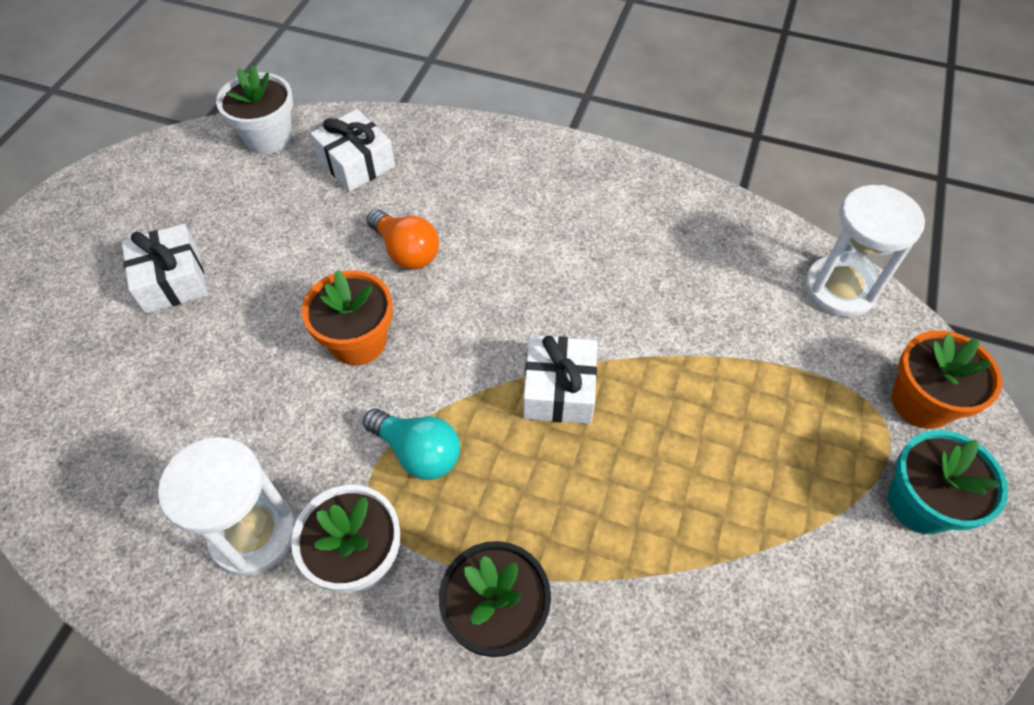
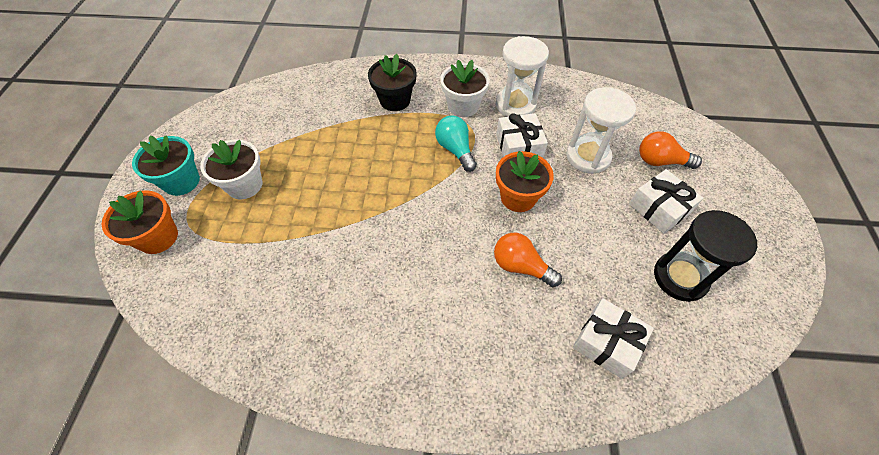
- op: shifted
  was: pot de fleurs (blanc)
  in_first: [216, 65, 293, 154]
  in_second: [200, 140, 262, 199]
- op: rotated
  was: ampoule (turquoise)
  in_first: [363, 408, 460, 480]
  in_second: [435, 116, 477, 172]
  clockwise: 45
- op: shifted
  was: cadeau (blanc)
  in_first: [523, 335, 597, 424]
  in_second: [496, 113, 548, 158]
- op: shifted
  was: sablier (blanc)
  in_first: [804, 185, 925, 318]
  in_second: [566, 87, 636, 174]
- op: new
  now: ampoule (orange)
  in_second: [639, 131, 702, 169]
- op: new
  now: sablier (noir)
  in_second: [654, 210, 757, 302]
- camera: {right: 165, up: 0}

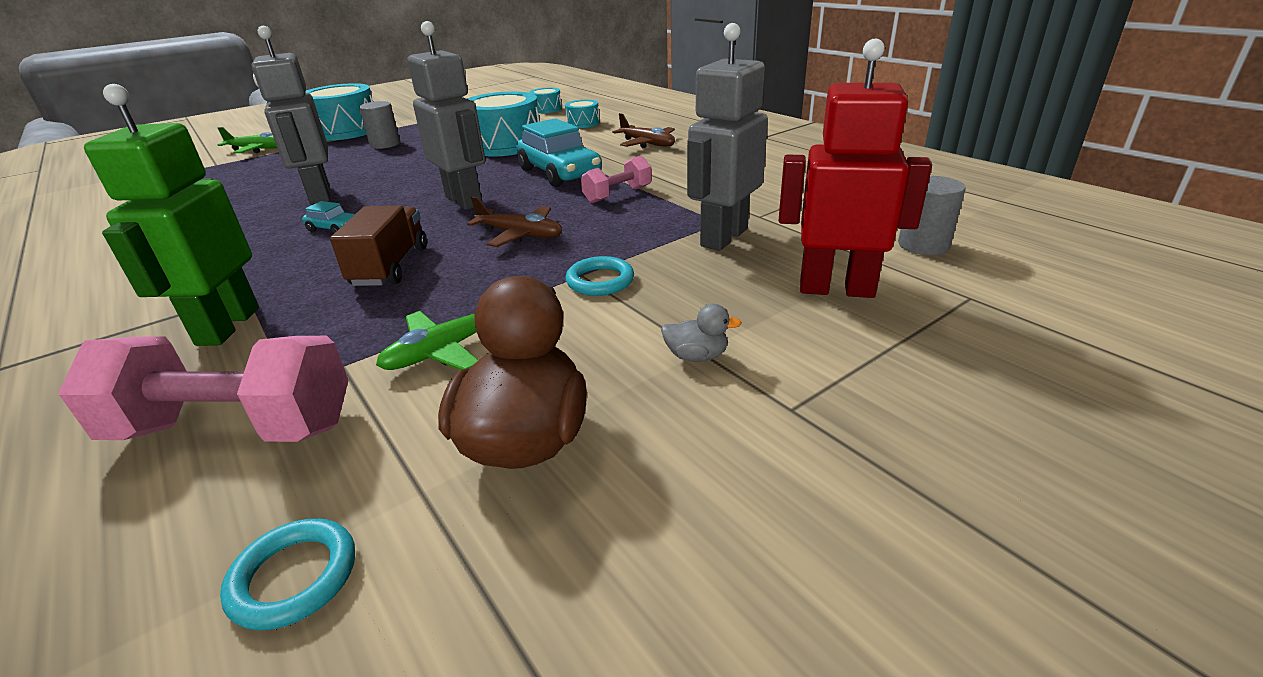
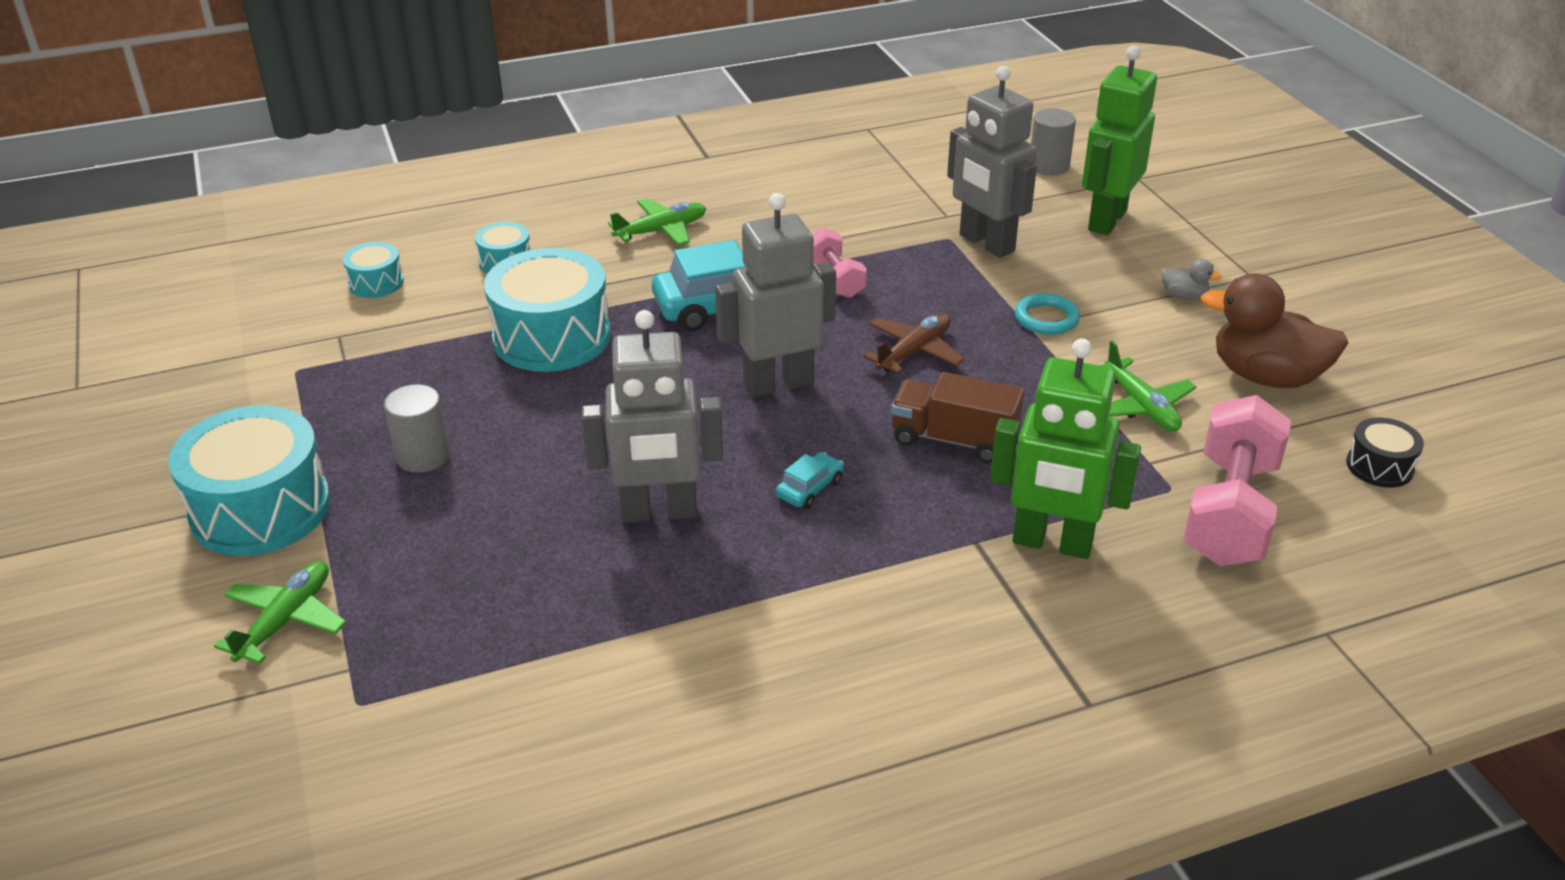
- op: repainted
  was: avion (marron)
  now: avion (vert)
  in_first: [612, 113, 675, 148]
  in_second: [608, 198, 706, 246]
- op: repainted
  was: robot (rouge)
  now: robot (vert)
  in_first: [779, 39, 932, 298]
  in_second: [1082, 46, 1157, 235]
- op: rotated
  was: canard (gris)
  in_first: [661, 304, 742, 362]
  in_second: [1161, 259, 1222, 300]
  clockwise: 90
- op: swapped
  was: anneau (turquoise)
  now: tambour (noir)
  in_first: [220, 518, 355, 630]
  in_second: [1346, 417, 1424, 488]
- camera: {right: -75, up: 5}

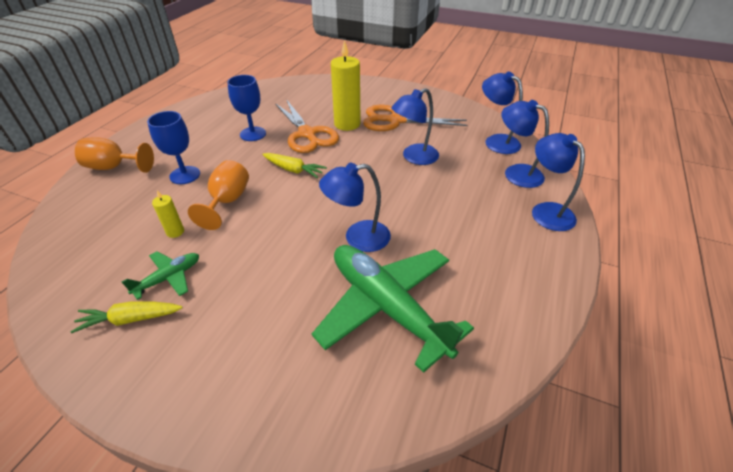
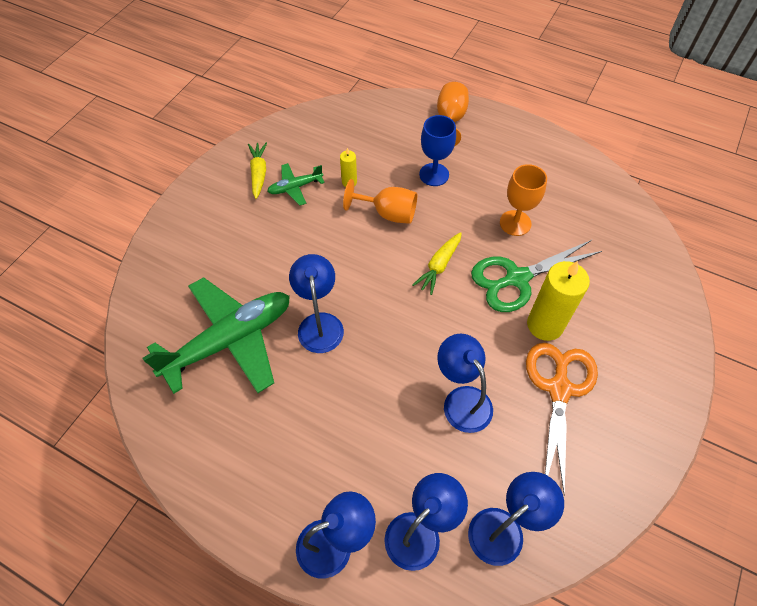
- op: rotated
  was: avion (vert)
  in_first: [122, 251, 199, 300]
  in_second: [267, 163, 325, 206]
  clockwise: 105
- op: repainted
  was: ciseaux (orange)
  now: ciseaux (vert)
  in_first: [275, 99, 339, 153]
  in_second: [471, 240, 602, 312]
- op: repainted
  was: verre à pied (bleu)
  now: verre à pied (orange)
  in_first: [227, 75, 266, 141]
  in_second: [500, 164, 547, 236]
- camera: {right: 95, up: 15}

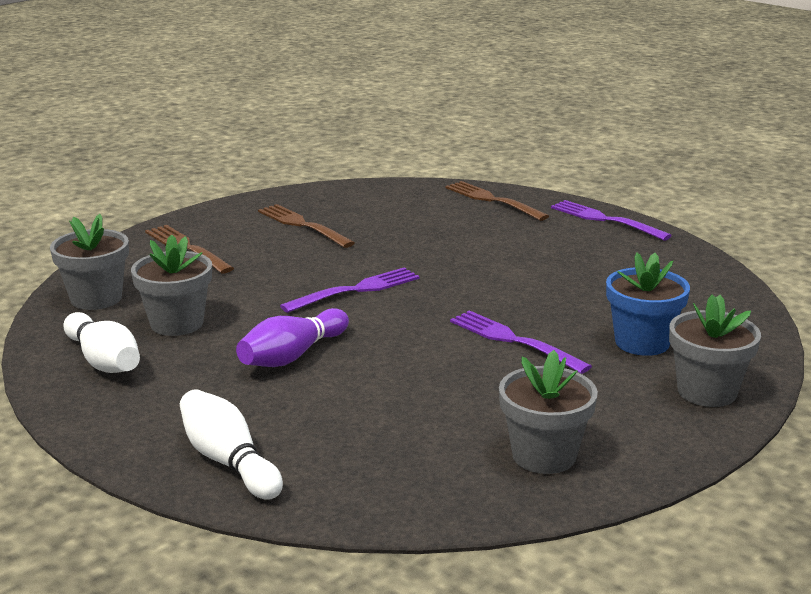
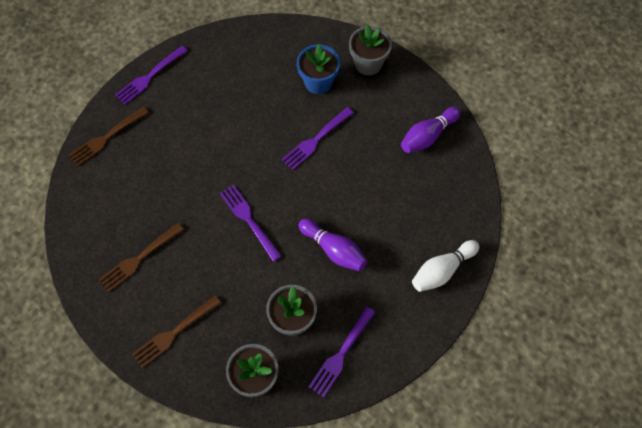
- op: swapped
  was: quille (blanc)
  now: fourchette (violet)
  in_first: [63, 312, 140, 373]
  in_second: [309, 307, 376, 398]
- op: swapped
  was: pot de fleurs (gris)
  now: quille (violet)
  in_first: [499, 350, 598, 474]
  in_second: [401, 107, 461, 153]
- camera: {right: -90, up: 40}

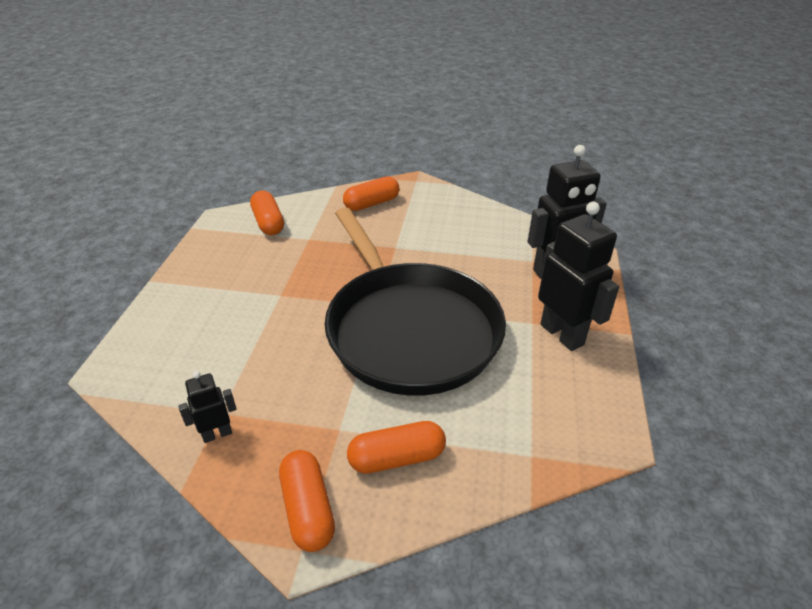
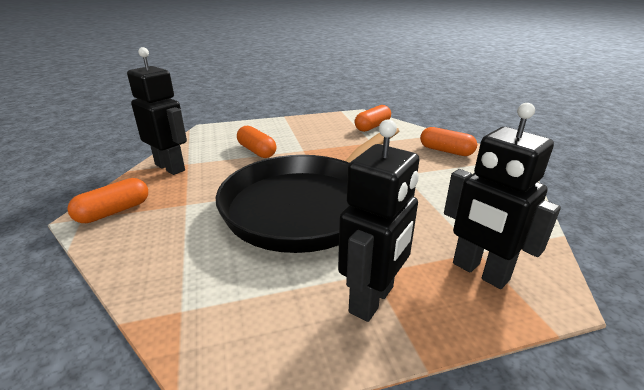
- op: scaled
  was: robot (noir)
  in_first: [179, 371, 237, 443]
  in_second: [127, 47, 187, 175]
  ratio: 1.96
- op: shifted
  was: gélule (orange)
  in_first: [347, 421, 446, 474]
  in_second: [237, 126, 276, 158]
- camera: {right: 65, up: -10}

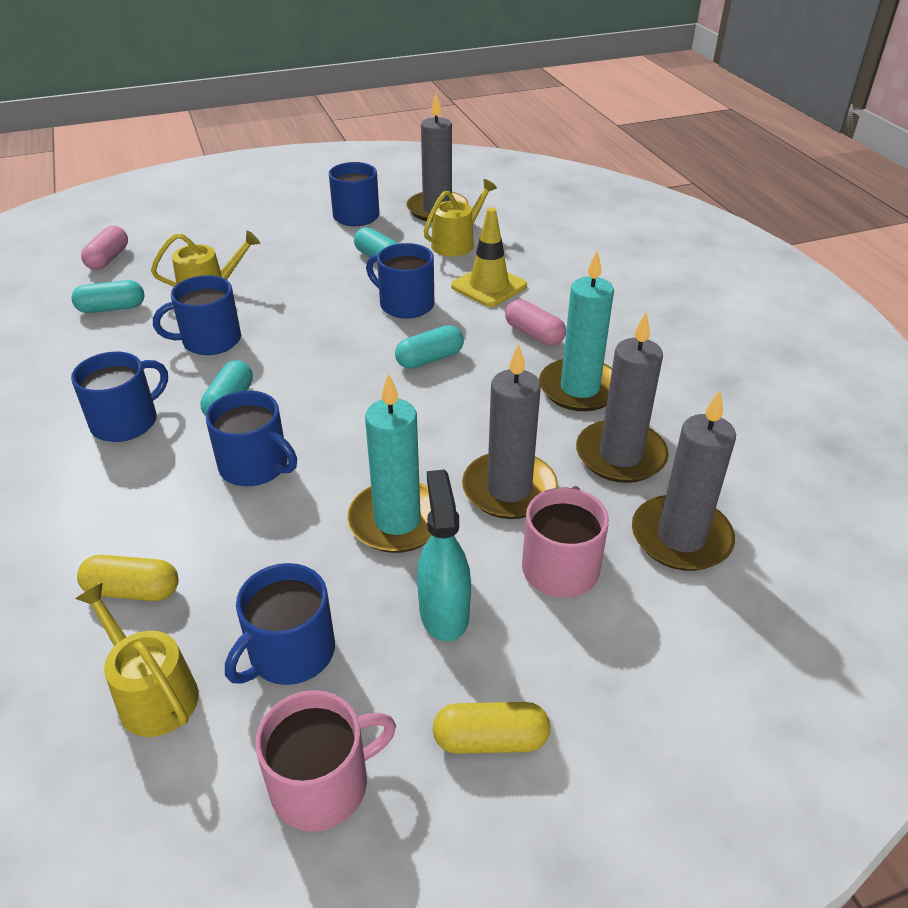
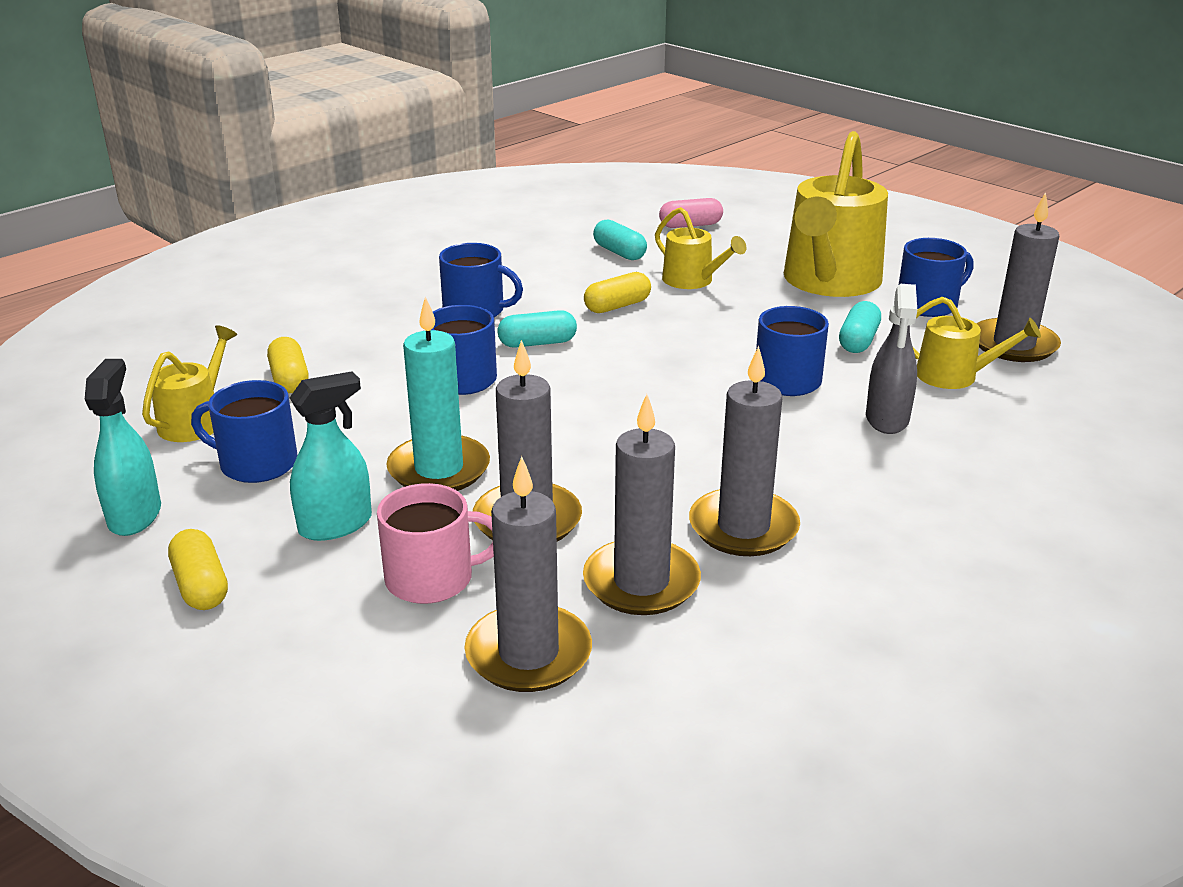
- op: swapped
  was: tasse (rose)
  now: vaporisateur (turquoise)
  in_first: [255, 690, 396, 832]
  in_second: [85, 359, 161, 536]
- op: swapped
  was: tasse (bleu)
  now: gélule (jaune)
  in_first: [153, 275, 241, 355]
  in_second: [584, 272, 651, 313]
- op: repainted
  was: bougie (turquoise)
  now: bougie (gris)
  in_first: [539, 250, 614, 411]
  in_second: [689, 346, 800, 556]
- op: new
  now: arrosoir (jaune)
  in_second: [784, 131, 888, 297]
- op: swapped
  was: cône de chantier (jaune)
  now: vaporisateur (gris)
  in_first: [451, 207, 527, 307]
  in_second: [866, 284, 917, 434]
- op: gone
  was: gélule (turquoise)
  in_first: [395, 325, 464, 369]
- op: gone
  was: gélule (rose)
  in_first: [505, 299, 566, 346]
- camera: {right: 65, up: -10}

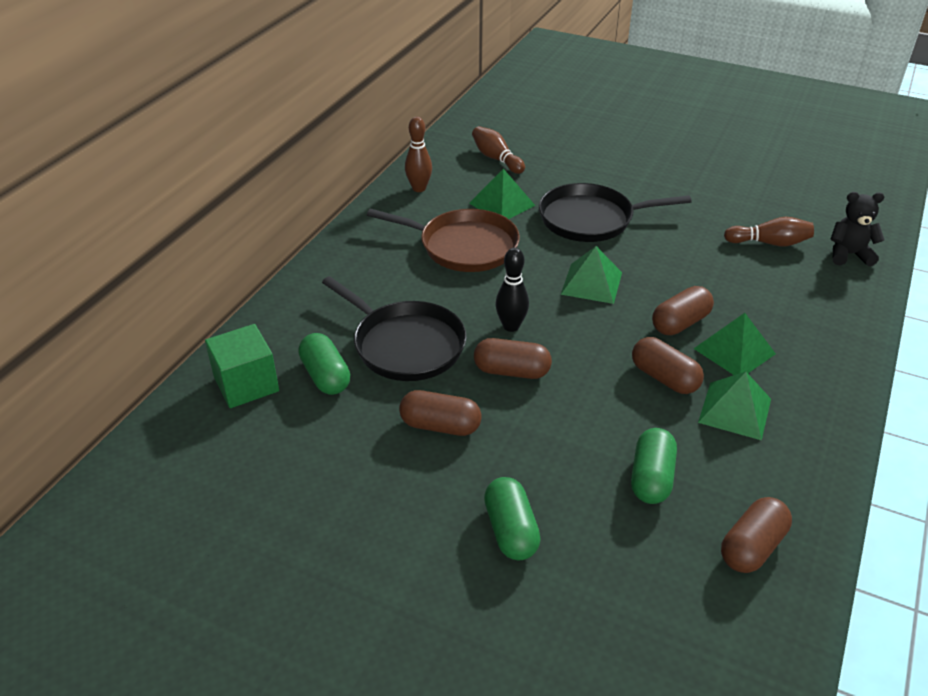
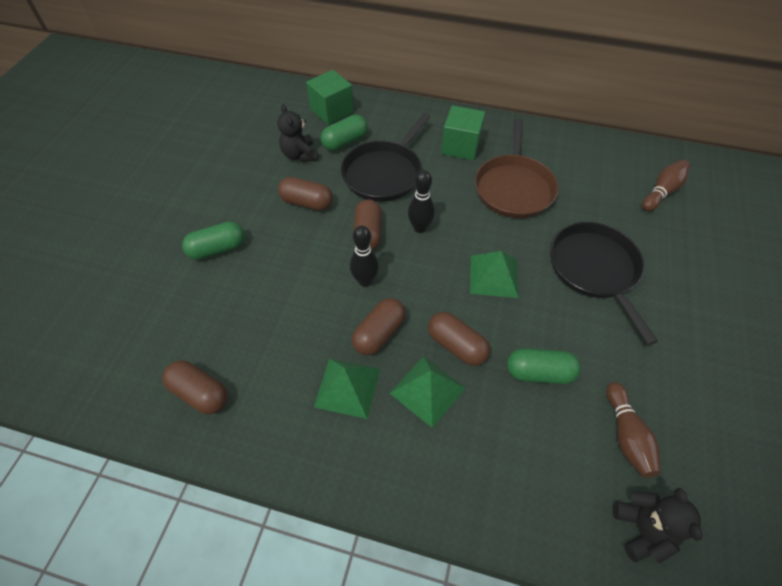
- op: new
  now: ours en peluche (noir)
  in_second: [277, 104, 318, 162]
- op: rotated
  was: gélule (marron)
  in_first: [399, 390, 482, 436]
  in_second: [278, 177, 333, 211]
  clockwise: -75
- op: new
  now: quille (noir)
  in_second: [350, 226, 379, 287]
- op: new
  now: cube (vert)
  in_second: [441, 105, 485, 160]
- op: shifted
  was: gélule (vert)
  in_first: [631, 428, 677, 504]
  in_second: [507, 348, 581, 384]
- op: gone
  was: quille (marron)
  in_first: [405, 117, 432, 192]
- op: gone
  was: pyramide (vert)
  in_first: [469, 169, 536, 219]
- camera: {right: 80, up: 15}

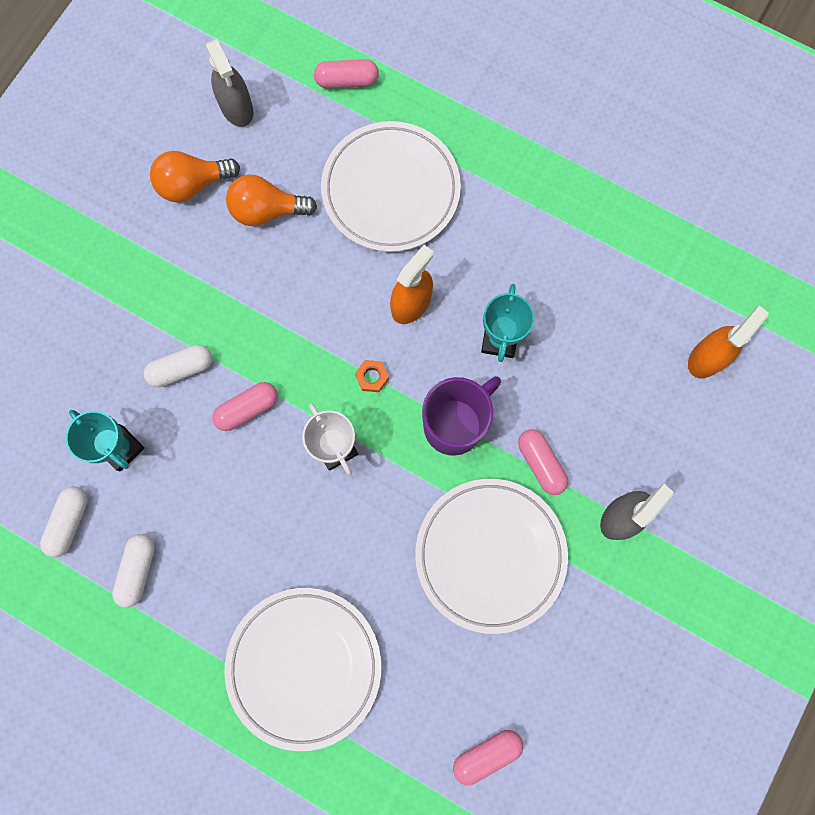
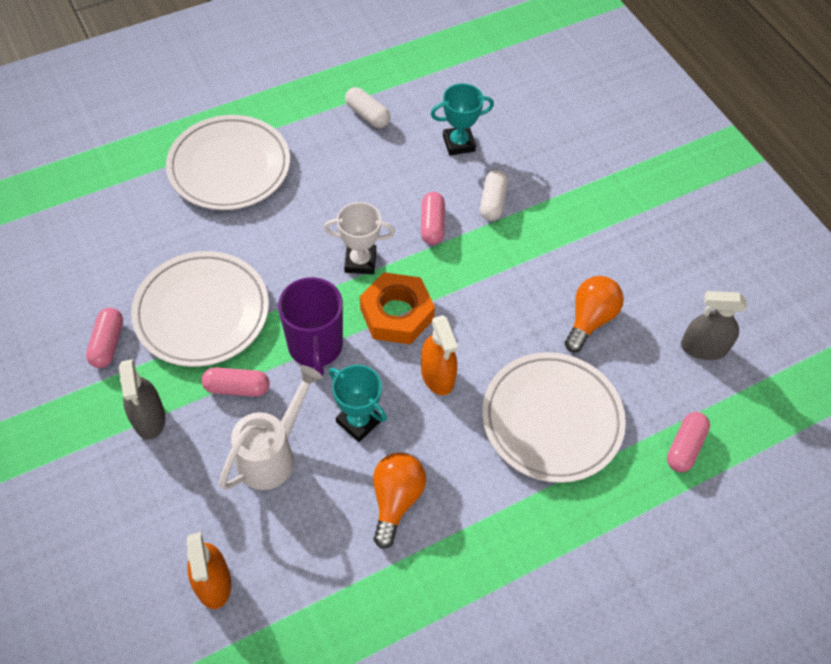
- op: shifted
  was: gélule (rose)
  in_first: [453, 730, 523, 785]
  in_second: [86, 308, 123, 368]
- op: new
  now: arrosoir (blanc)
  in_second: [219, 365, 323, 490]
- op: scaled
  was: écrou (orange)
  in_first: [355, 360, 389, 392]
  in_second: [360, 272, 435, 344]
  ratio: 2.39
- op: shifted
  was: ampoule (orange)
  in_first: [150, 151, 240, 202]
  in_second: [373, 452, 426, 549]
- op: gone
  was: gélule (blanc)
  in_first: [40, 486, 88, 557]
- camera: {right: 120, up: -20}

